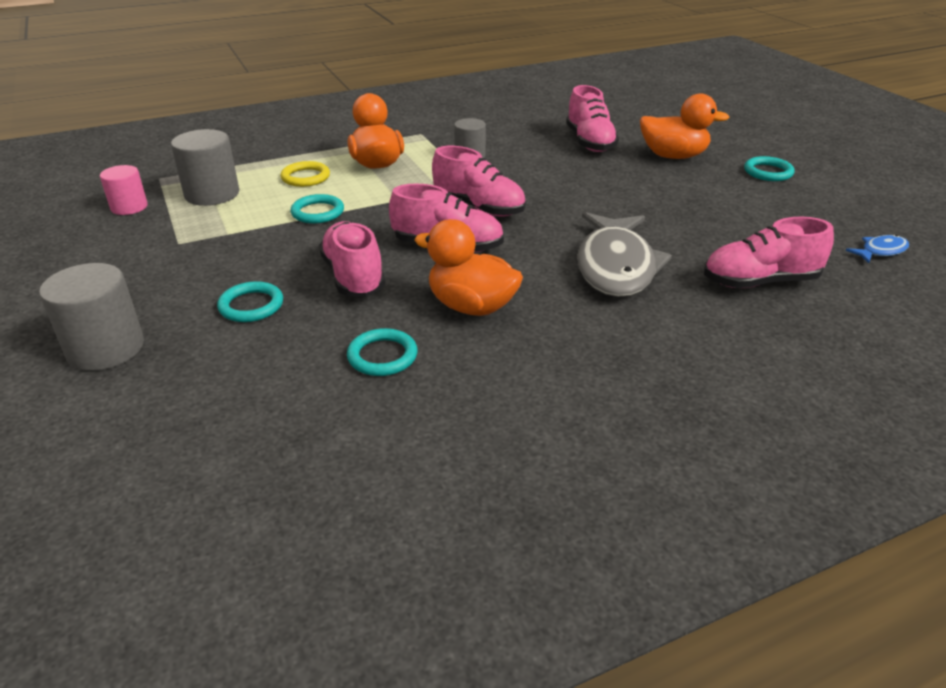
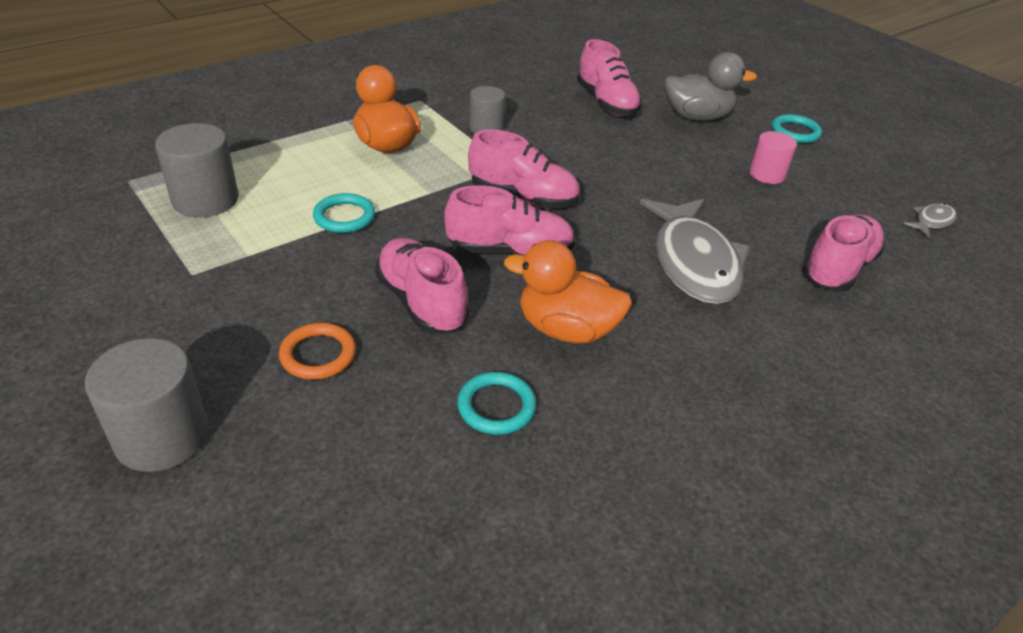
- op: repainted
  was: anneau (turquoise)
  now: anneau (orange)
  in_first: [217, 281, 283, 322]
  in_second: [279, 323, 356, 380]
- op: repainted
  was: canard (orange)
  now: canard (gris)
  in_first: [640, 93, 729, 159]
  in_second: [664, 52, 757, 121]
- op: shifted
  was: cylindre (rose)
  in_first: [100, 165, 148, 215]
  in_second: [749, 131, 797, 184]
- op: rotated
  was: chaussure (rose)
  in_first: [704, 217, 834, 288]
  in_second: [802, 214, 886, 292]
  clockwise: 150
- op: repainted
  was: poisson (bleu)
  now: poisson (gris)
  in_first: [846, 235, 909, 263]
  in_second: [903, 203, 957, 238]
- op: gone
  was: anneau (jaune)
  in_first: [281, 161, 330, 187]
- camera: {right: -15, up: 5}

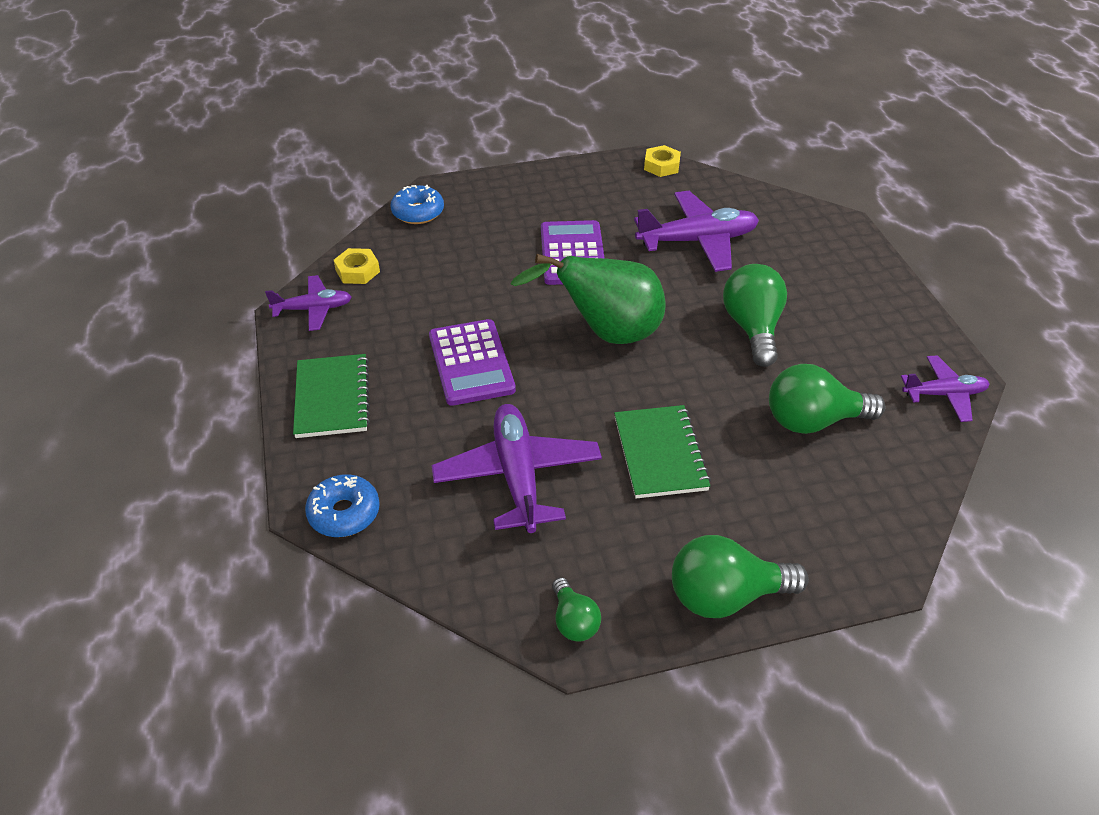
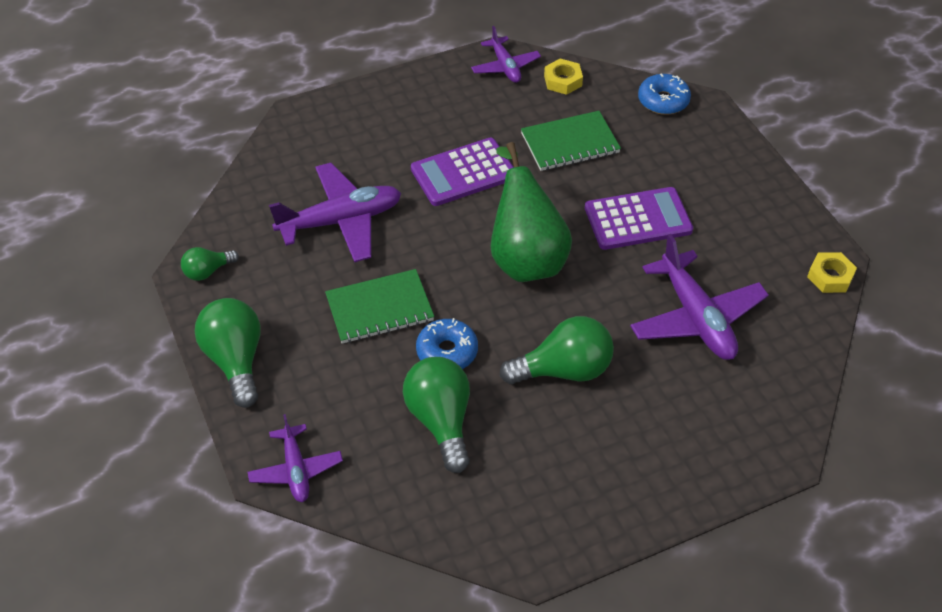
- op: shifted
  was: avion (violet)
  in_first: [901, 355, 989, 422]
  in_second: [248, 414, 343, 502]
- op: shifted
  was: beignet (bleu)
  in_first: [305, 474, 380, 537]
  in_second: [416, 318, 478, 369]
- op: shifted
  was: carnet (vert)
  in_first: [293, 354, 370, 438]
  in_second: [521, 111, 621, 171]
- camera: {right: 80, up: 5}

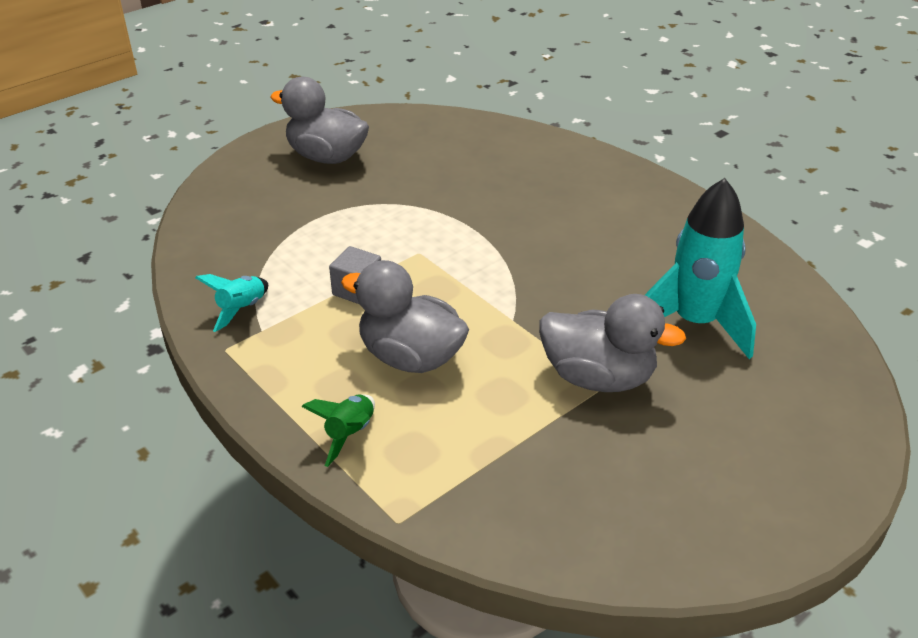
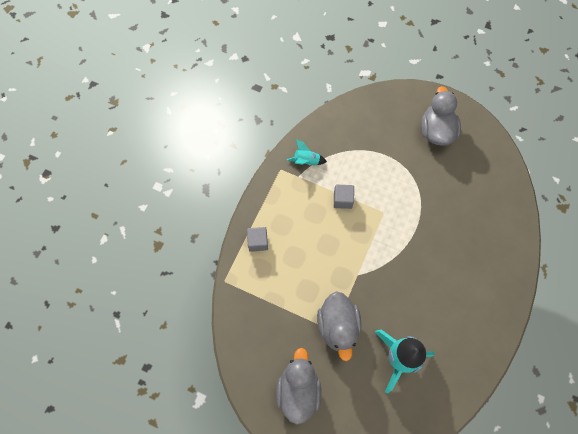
- op: swapped
  was: fusée (vert)
  now: cube (gris)
  in_first: [301, 394, 375, 467]
  in_second: [247, 227, 268, 252]
- op: shifted
  was: canard (gris)
  in_first: [341, 260, 469, 373]
  in_second: [276, 348, 322, 424]
- camera: {right: 65, up: 30}

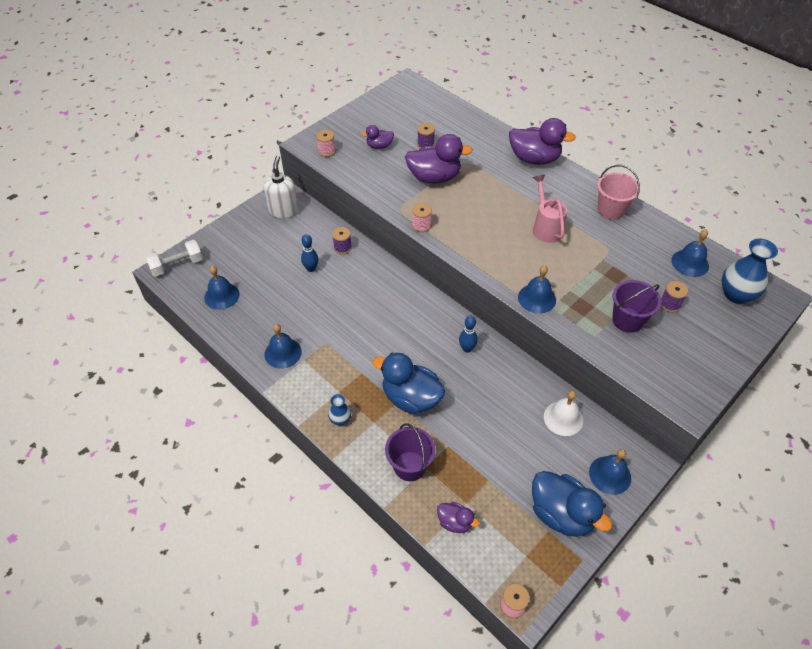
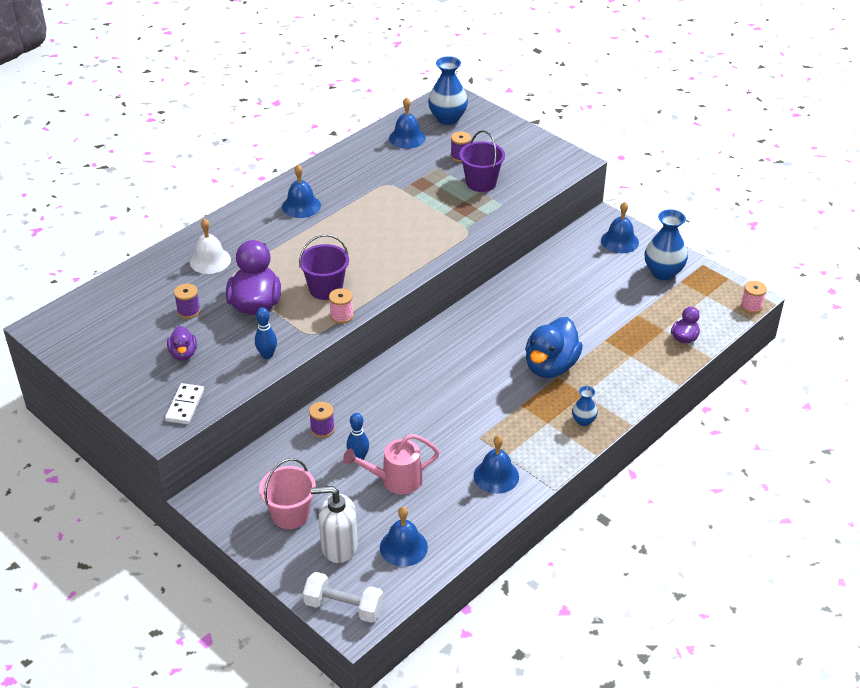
- op: swapped
  was: bobine (rose)
  now: domino (blanc)
  in_first: [316, 130, 336, 157]
  in_second: [165, 383, 204, 424]
- op: shifted
  was: cloche (blanc)
  in_first: [544, 391, 583, 436]
  in_second: [190, 218, 231, 274]
- op: shifted
  was: quille (bleu)
  in_first: [459, 316, 478, 353]
  in_second: [255, 307, 277, 359]
- op: shifted
  was: seau (rose)
  in_first: [597, 165, 640, 220]
  in_second: [259, 458, 316, 529]
- op: shifted
  was: cloche (bleu)
  in_first: [518, 265, 556, 314]
  in_second: [282, 165, 321, 218]
- op: shifted
  was: seau (violet)
  in_first: [385, 423, 436, 481]
  in_second: [299, 234, 349, 300]
- op: rotated
  was: haltère (blanc)
  in_first: [146, 240, 203, 276]
  in_second: [303, 572, 383, 623]
  clockwise: -45
- op: shifted
  was: distributeur de savon (blanc)
  in_first: [264, 155, 298, 218]
  in_second: [310, 486, 358, 563]
- op: shifted
  was: arrosoir (rose)
  in_first: [533, 175, 567, 243]
  in_second: [343, 434, 439, 494]
- op: swapped
  was: canard (bleu)
  now: vase (bleu)
  in_first: [532, 471, 612, 537]
  in_second: [645, 209, 688, 280]
- op: gone
  was: canard (violet)
  in_first: [509, 118, 576, 165]
- camera: {right: -90, up: -10}

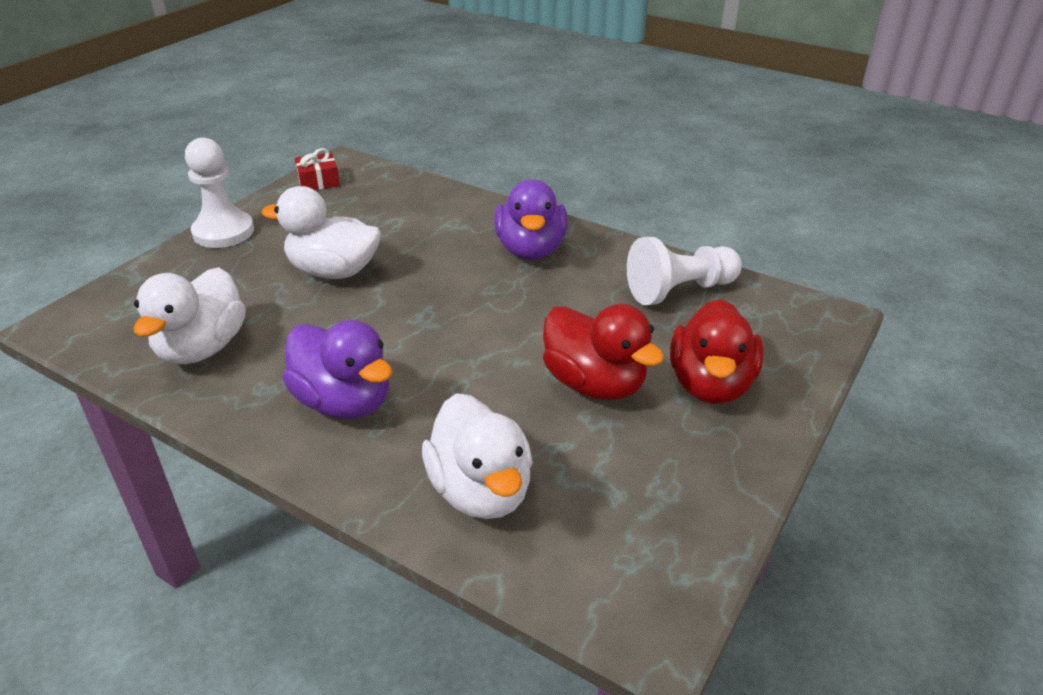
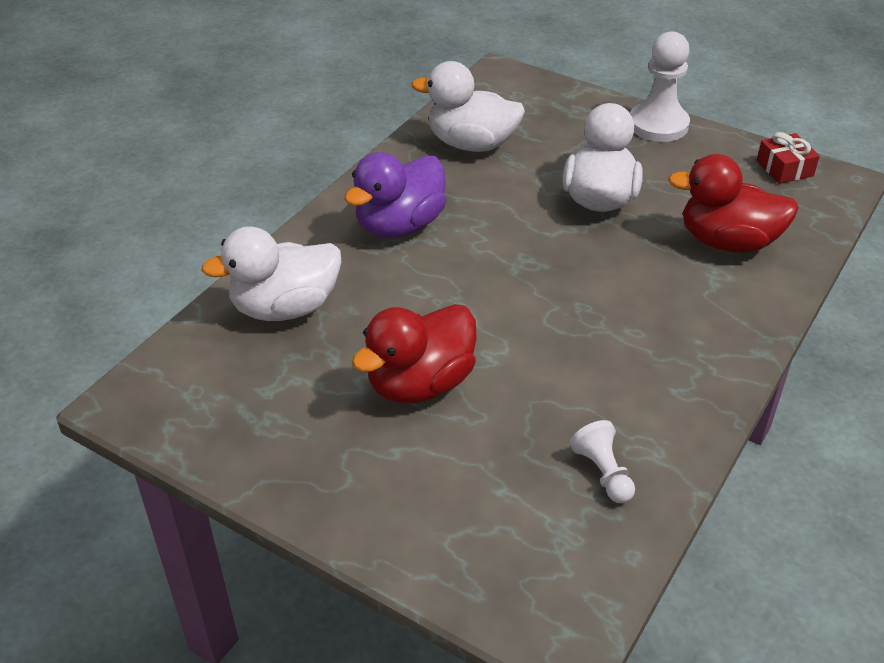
- op: scaled
  was: pion (blanc)
  in_first: [627, 237, 742, 305]
  in_second: [570, 420, 635, 503]
  ratio: 0.56
- op: shifted
  was: canard (rouge)
  in_first: [670, 299, 764, 404]
  in_second: [668, 154, 799, 253]
- op: gone
  was: canard (violet)
  in_first: [494, 180, 568, 260]
- camera: {right: 90, up: 5}

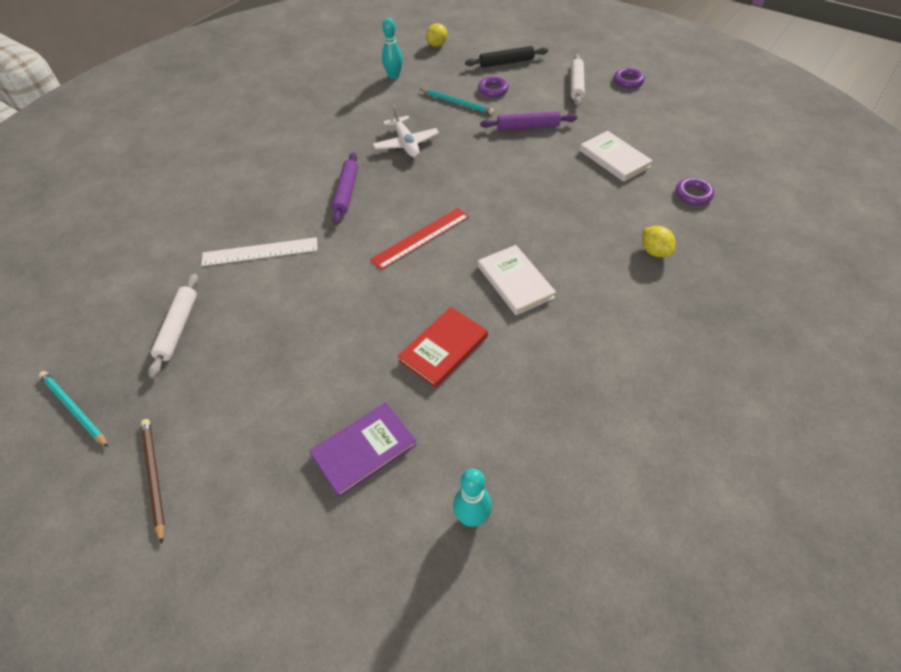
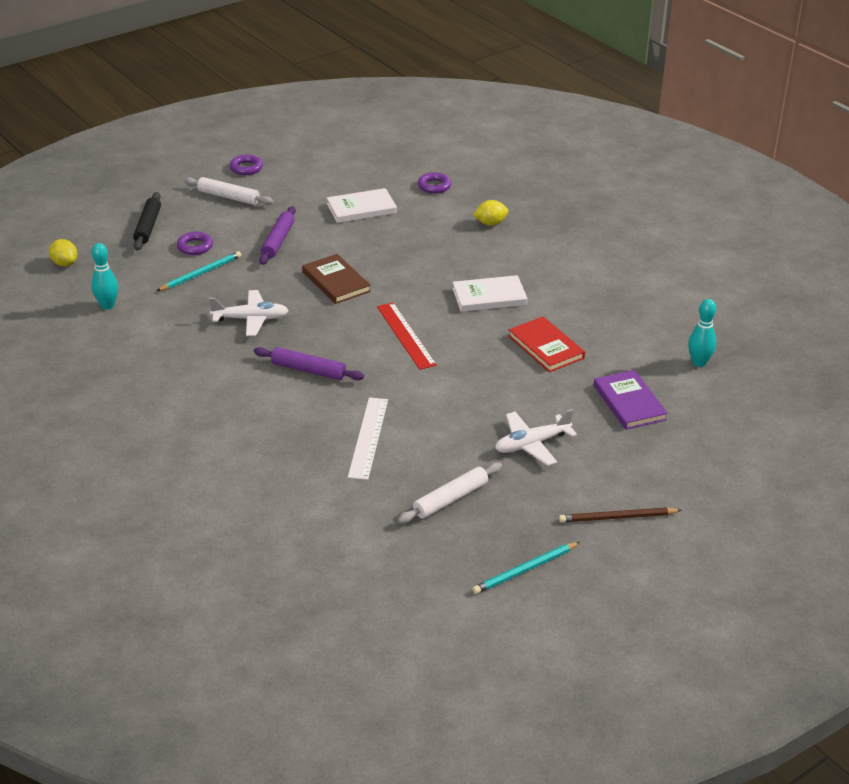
- op: new
  now: livre (marron)
  in_second: [302, 254, 371, 304]
- op: rotated
  was: rouleau à pâtisserie (blanc)
  in_first: [148, 274, 198, 378]
  in_second: [398, 462, 502, 523]
  clockwise: -60
- op: new
  now: avion (blanc)
  in_second: [495, 409, 577, 466]
- camera: {right: -75, up: -15}

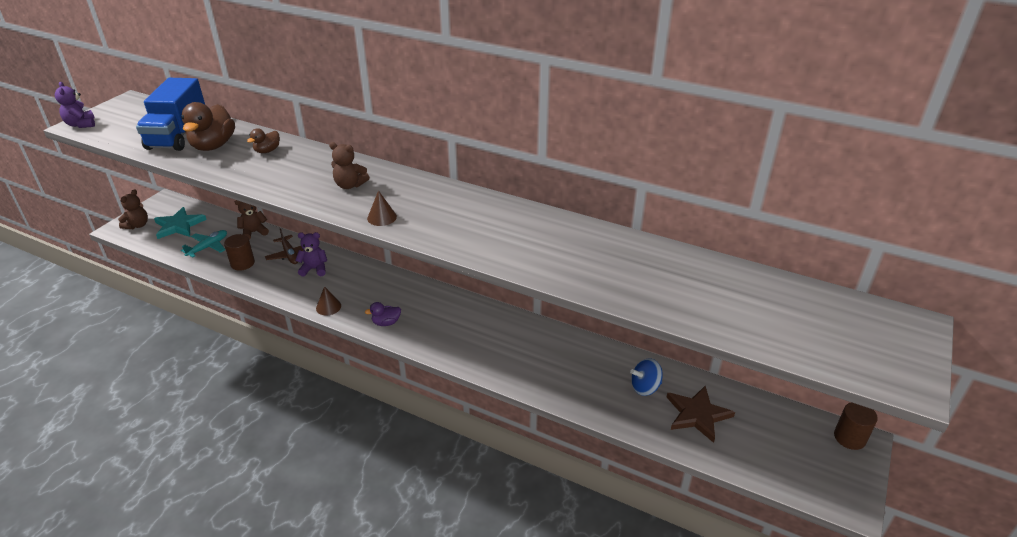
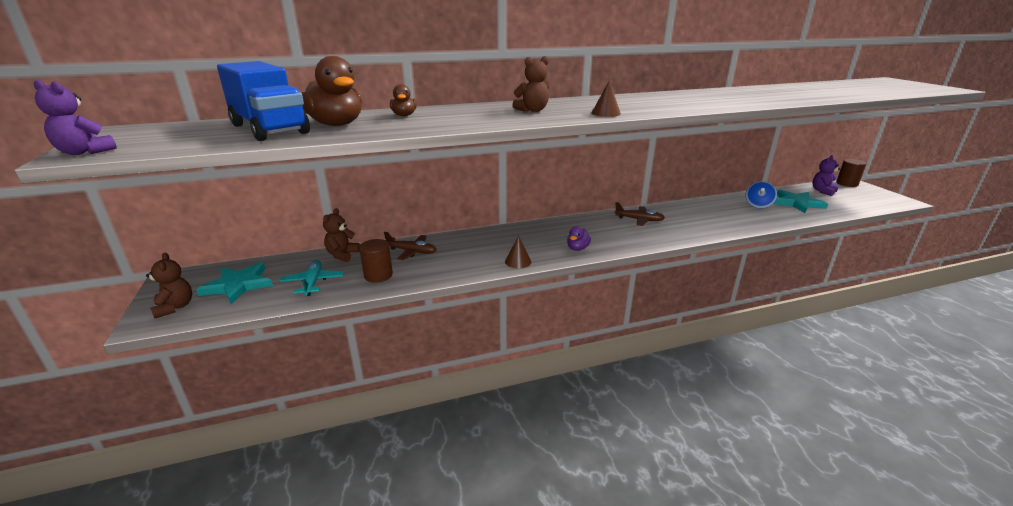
- op: new
  now: avion (marron)
  in_second: [614, 202, 665, 226]
- op: repainted
  was: étoile (marron)
  now: étoile (turquoise)
  in_first: [667, 386, 735, 443]
  in_second: [774, 190, 828, 213]
- op: shifted
  was: ours en peluche (violet)
  in_first: [295, 232, 327, 277]
  in_second: [812, 155, 840, 196]
- camera: {right: -45, up: -10}

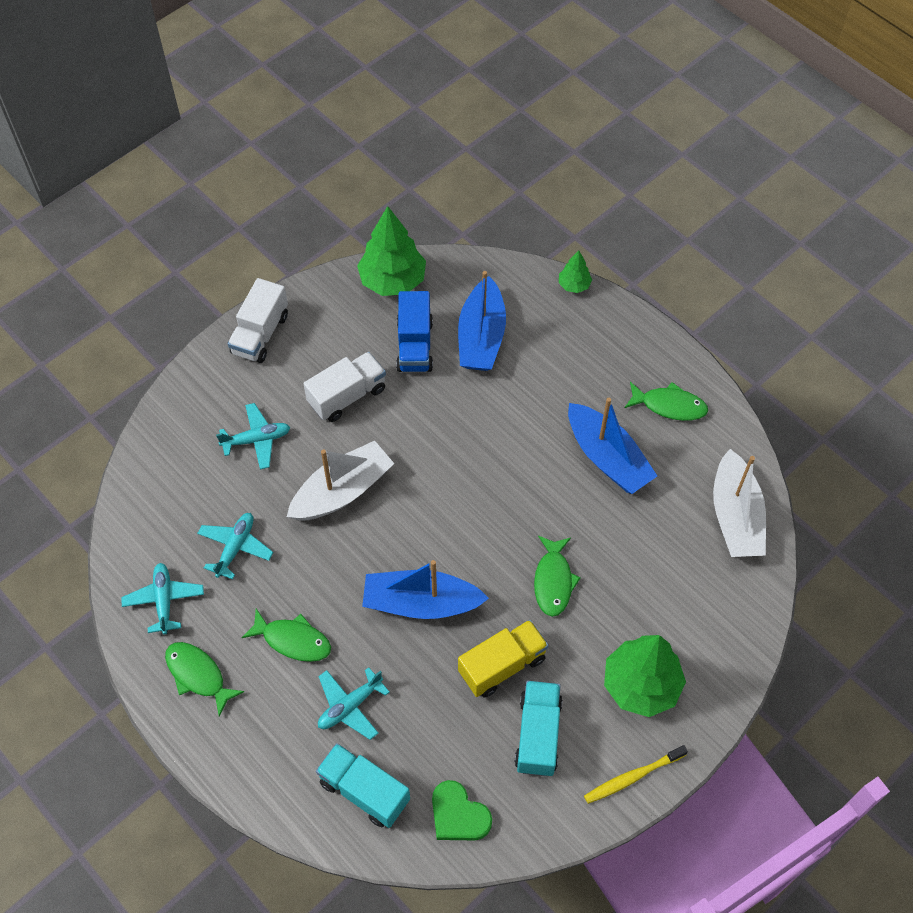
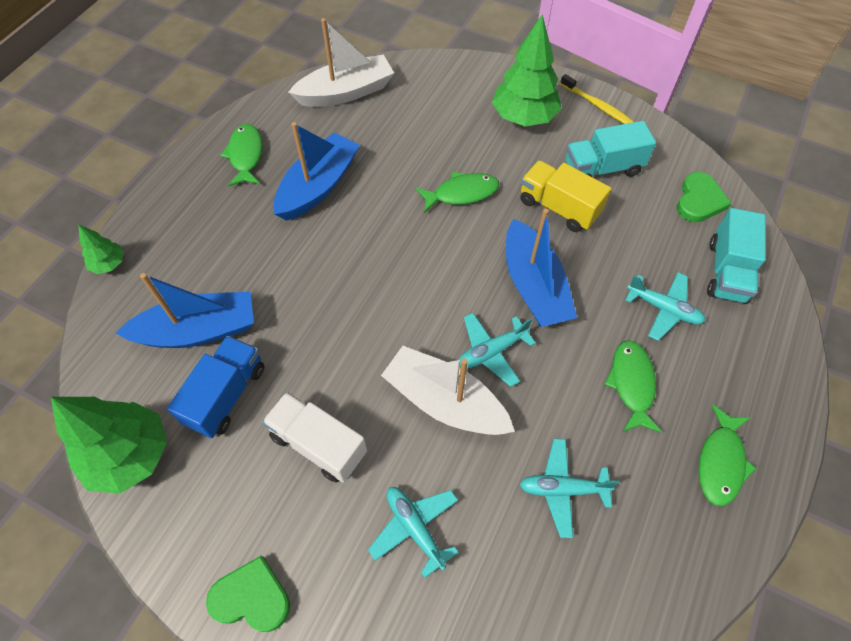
- op: rotated
  was: camion (bleu)
  in_first: [396, 291, 433, 372]
  in_second: [167, 336, 265, 438]
  clockwise: -45
- op: swapped
  was: camion (blanc)
  now: cœur (vert)
  in_first: [228, 278, 288, 363]
  in_second: [206, 555, 290, 632]
- op: shifted
  was: avion (turquoise)
  in_first: [121, 563, 204, 635]
  in_second: [458, 313, 536, 387]
- camera: {right: -110, up: 0}

